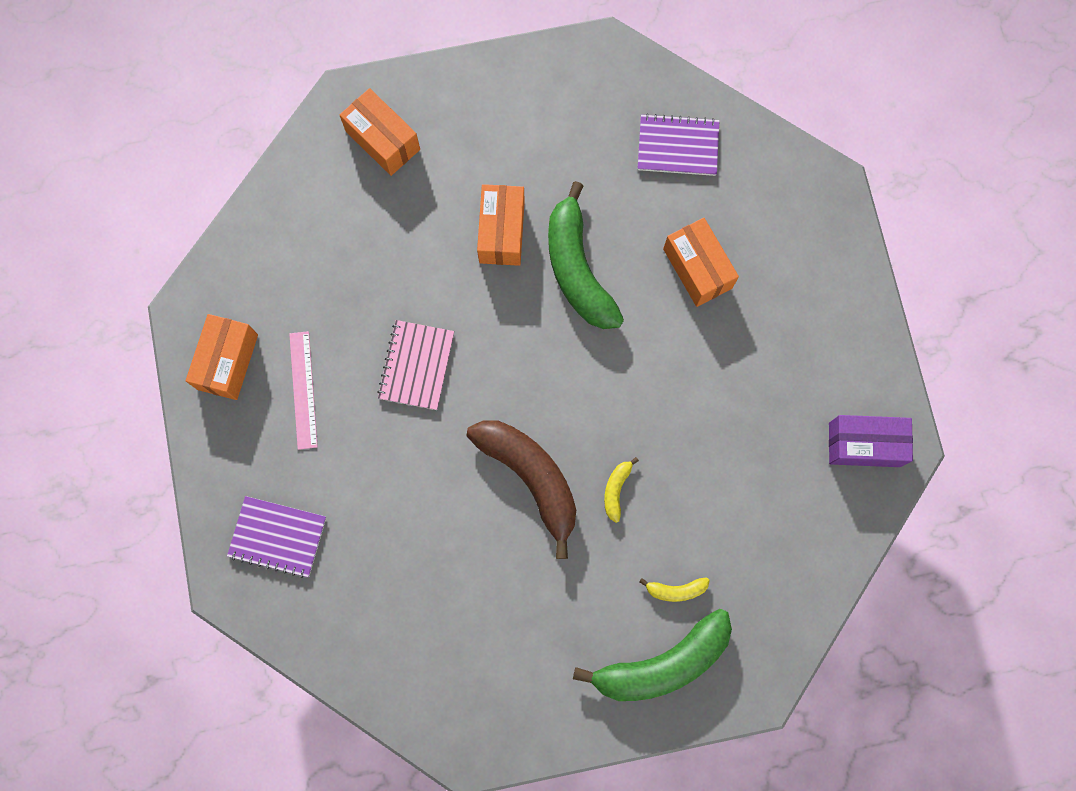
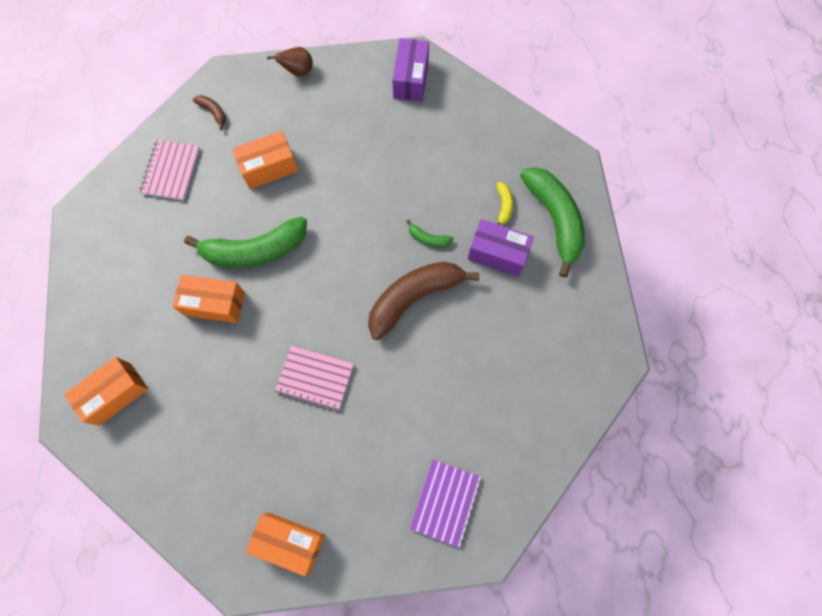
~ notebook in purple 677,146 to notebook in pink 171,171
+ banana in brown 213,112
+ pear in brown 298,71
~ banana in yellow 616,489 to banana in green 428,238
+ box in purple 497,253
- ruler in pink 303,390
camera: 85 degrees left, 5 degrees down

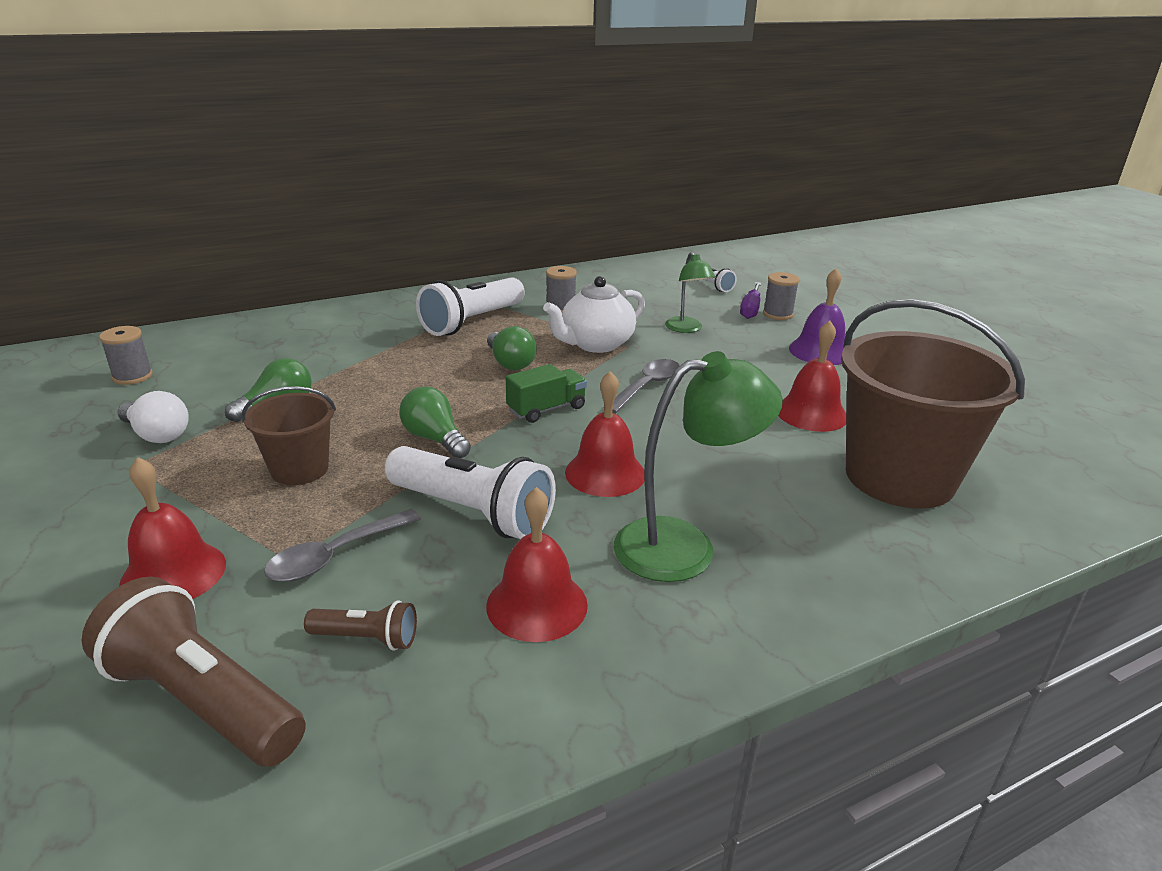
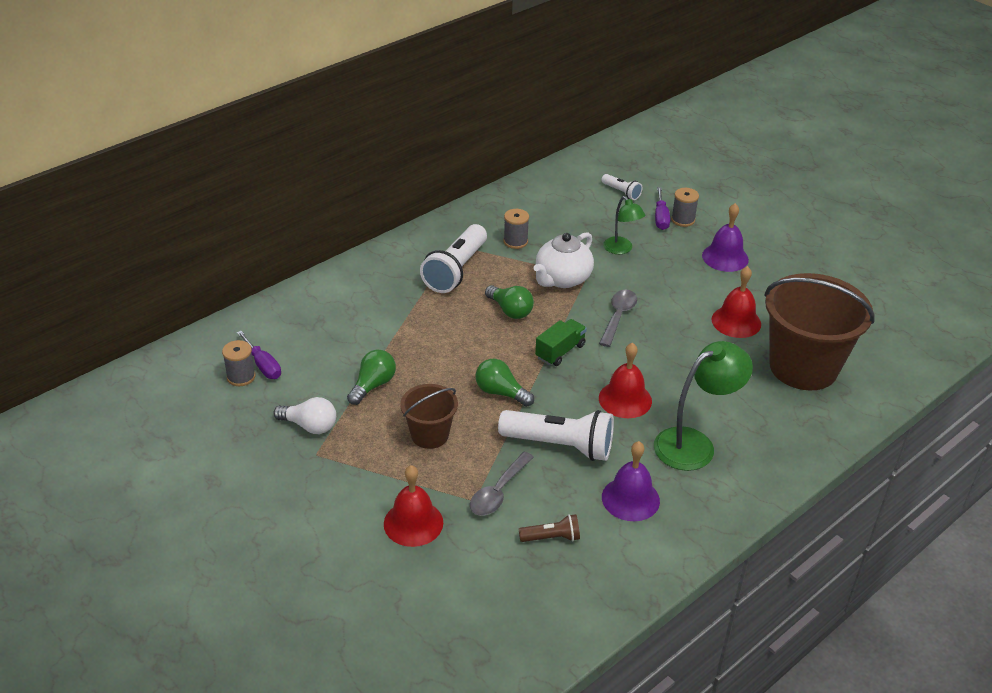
+ screwdriver in purple 263,365
~ bell in red 537,605 to bell in purple 630,499
- flashlight in brown 202,700
camera: 15 degrees left, 10 degrees up

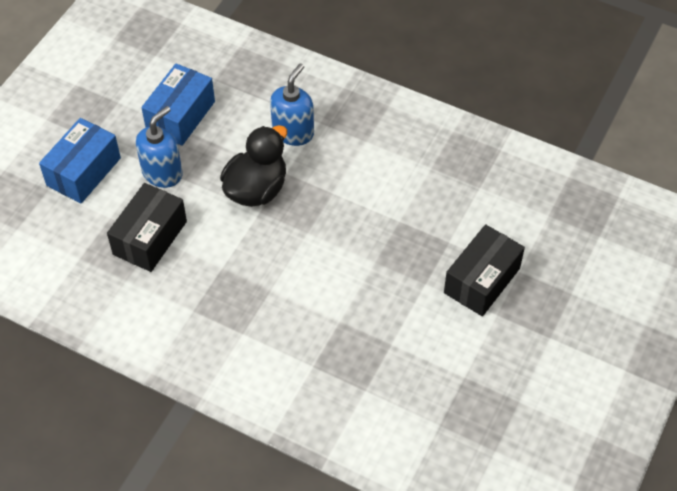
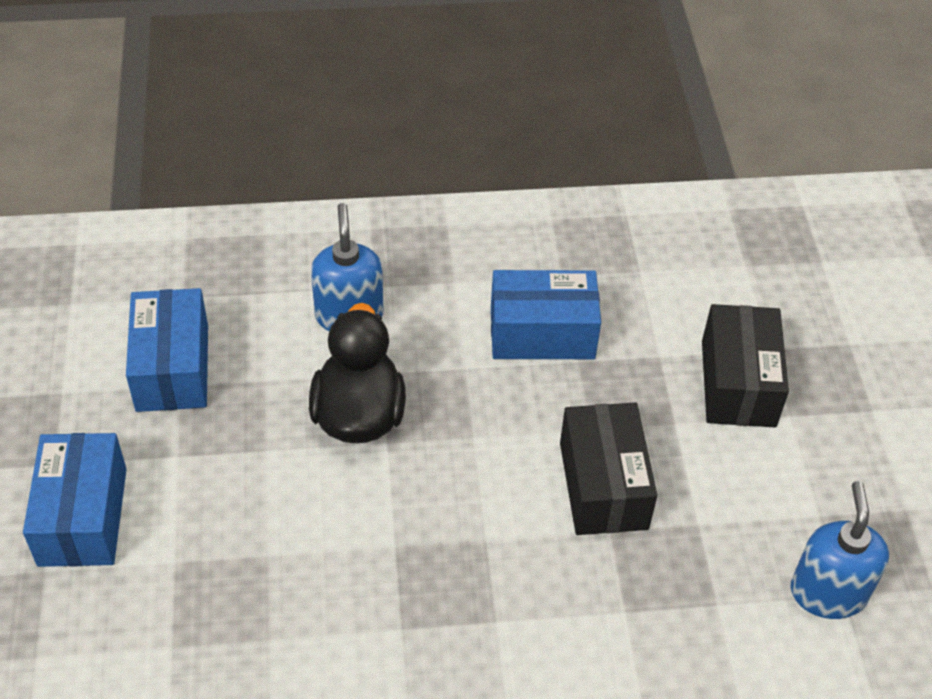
+ box in blue 542,333
~ box in black 150,238 to 603,485
~ soap dispenser in blue 162,173 to 828,592
camera: 35 degrees left, 5 degrees down

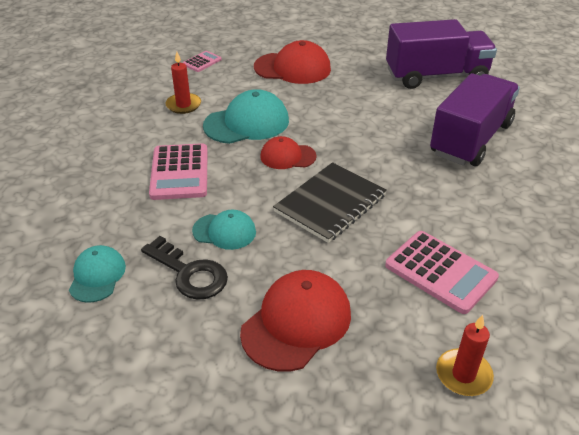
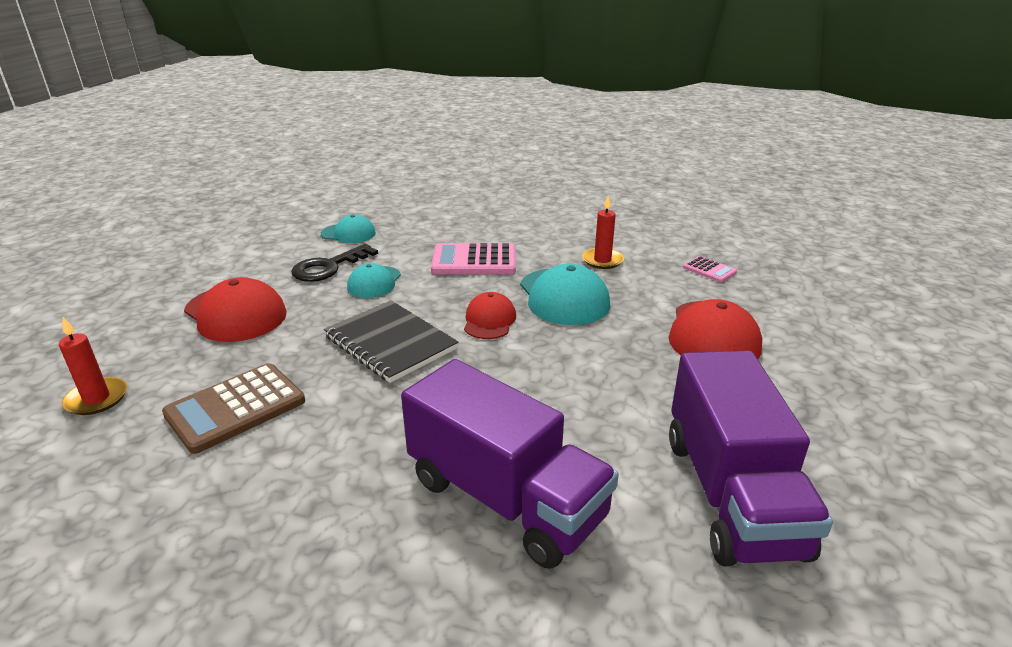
~ calculator in pink 440,272 to calculator in brown 235,408
camera: 95 degrees right, 10 degrees down

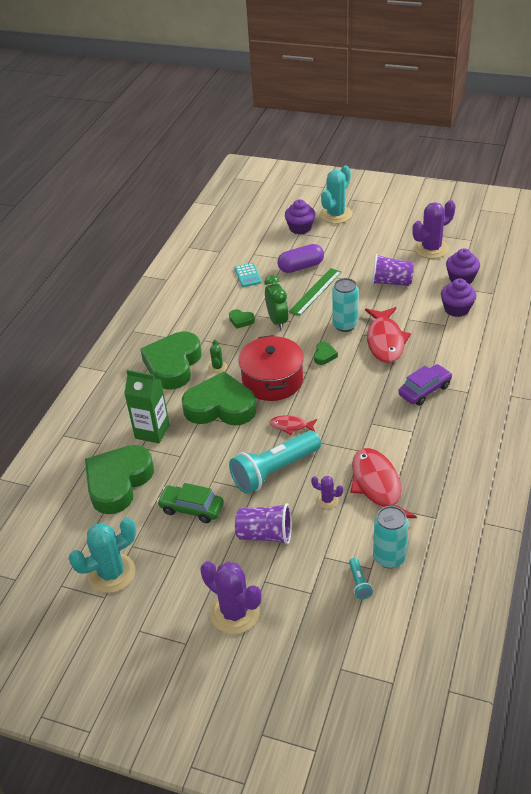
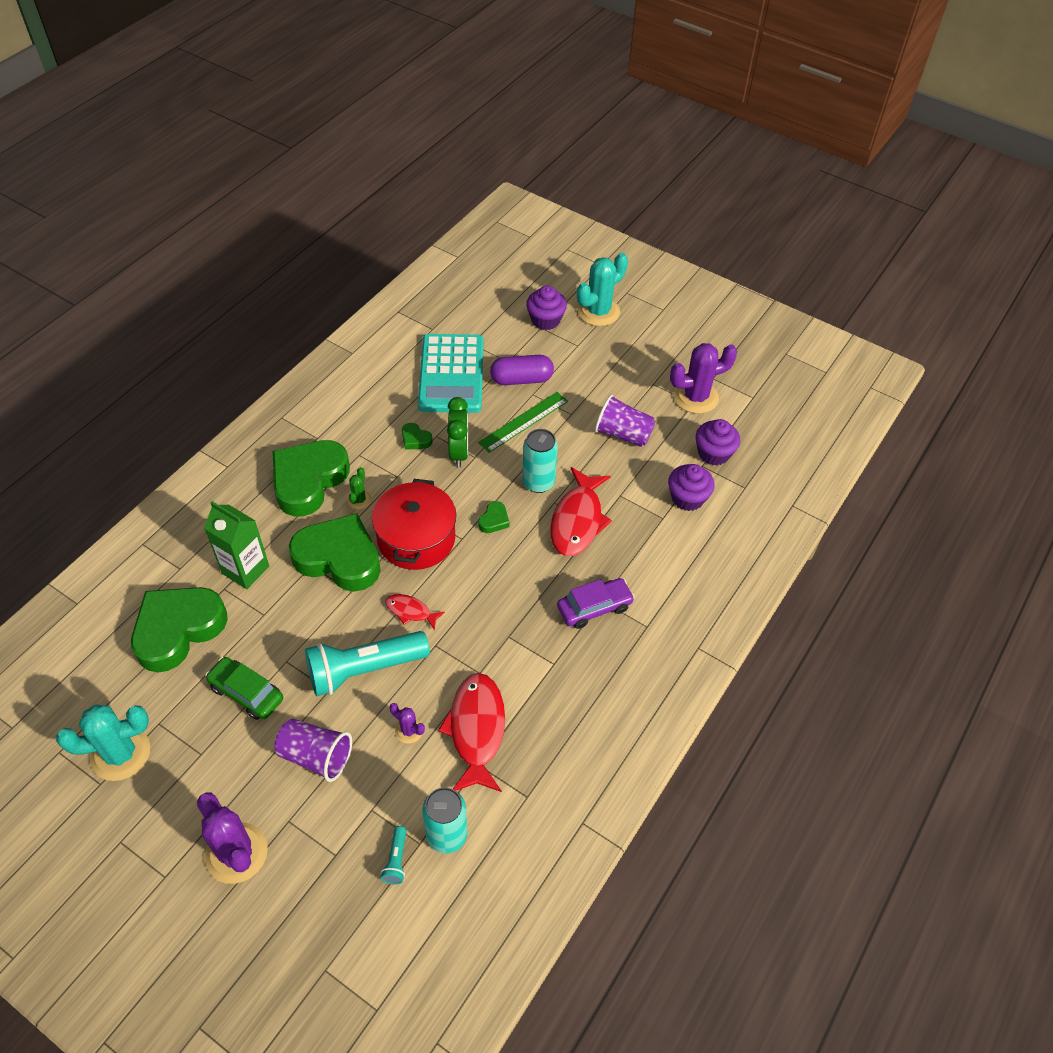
~ calculator in turquoise 247,275 = 451,374 x2.34
camera: 10 degrees right, 10 degrees up

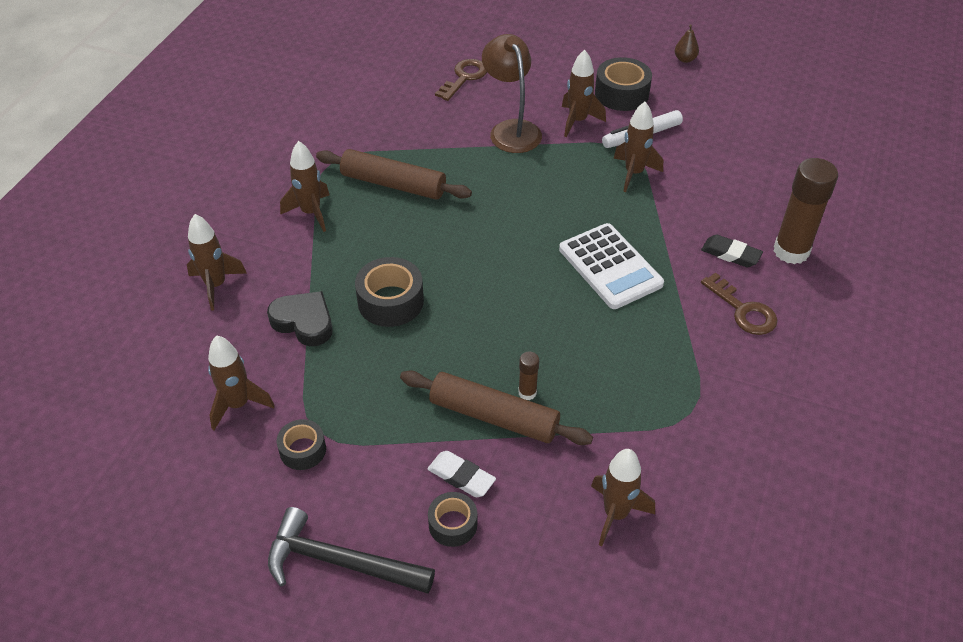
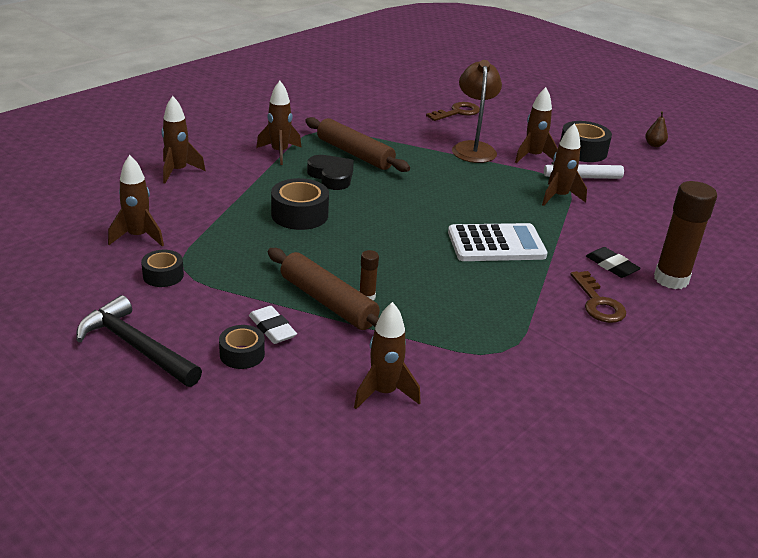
~ heart in black 304,322 to 331,176
~ calculator in white 610,267 = 496,244 90 degrees counterclockwise
camera: 20 degrees right, 15 degrees down

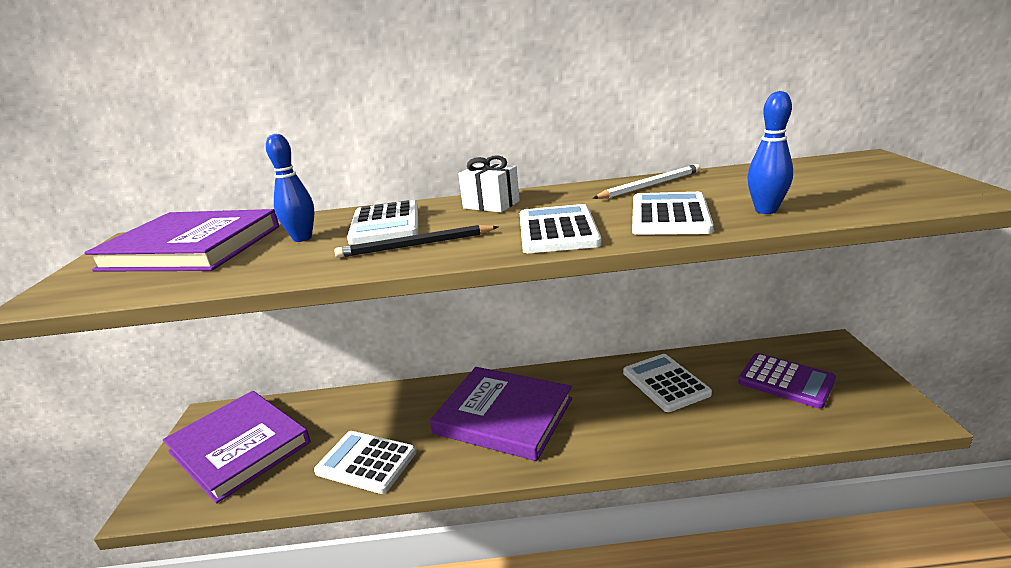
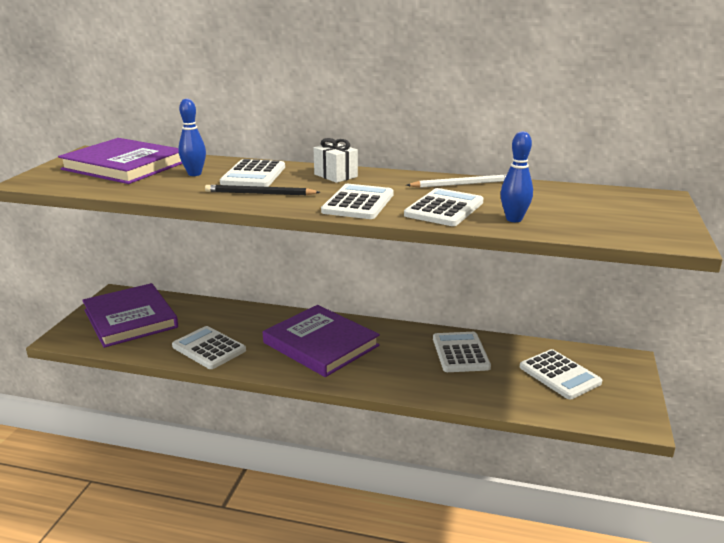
~ calculator in purple 786,381 to calculator in white 559,375
camera: 15 degrees right, 0 degrees up

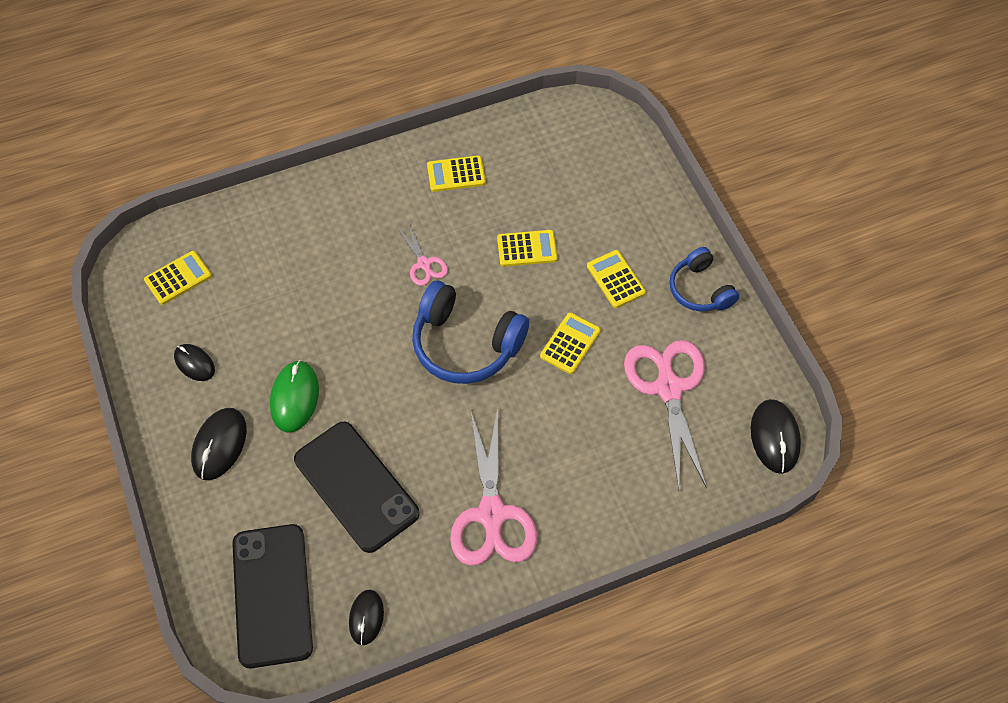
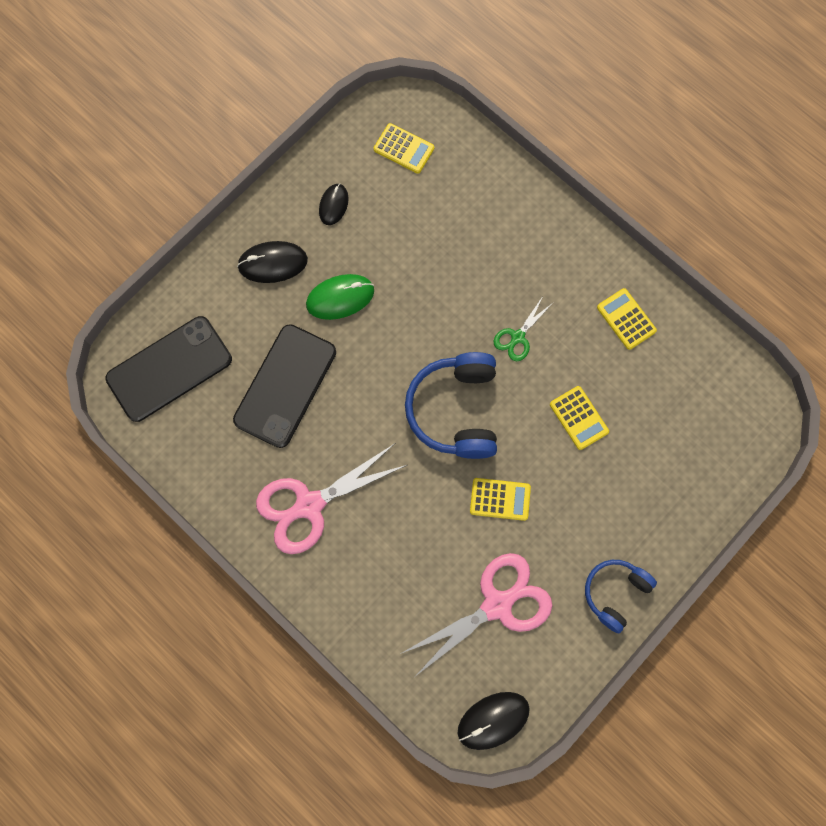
~ scissors in pink 424,264 to scissors in green 517,337
- mouse in black 366,617
- calculator in yellow 615,279
camera: 65 degrees right, 15 degrees up

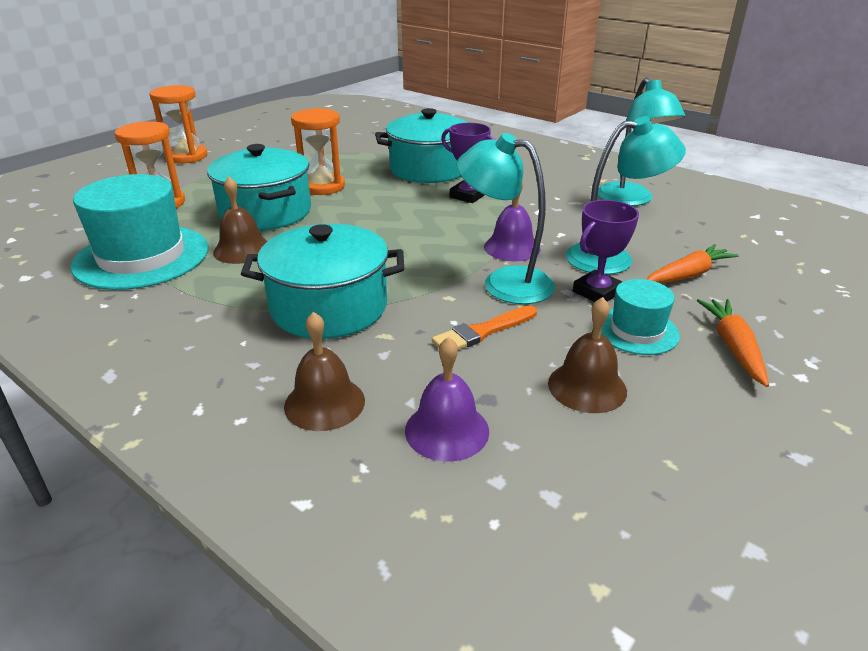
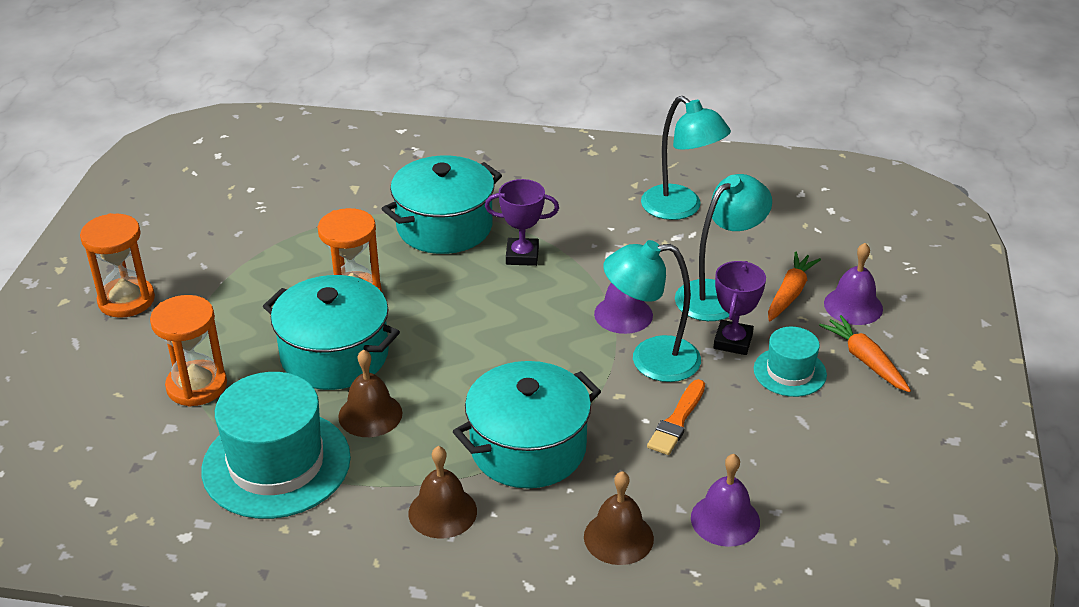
~ bell in brown 587,387 to 442,512
+ bell in purple 853,306
camera: 30 degrees left, 5 degrees up

